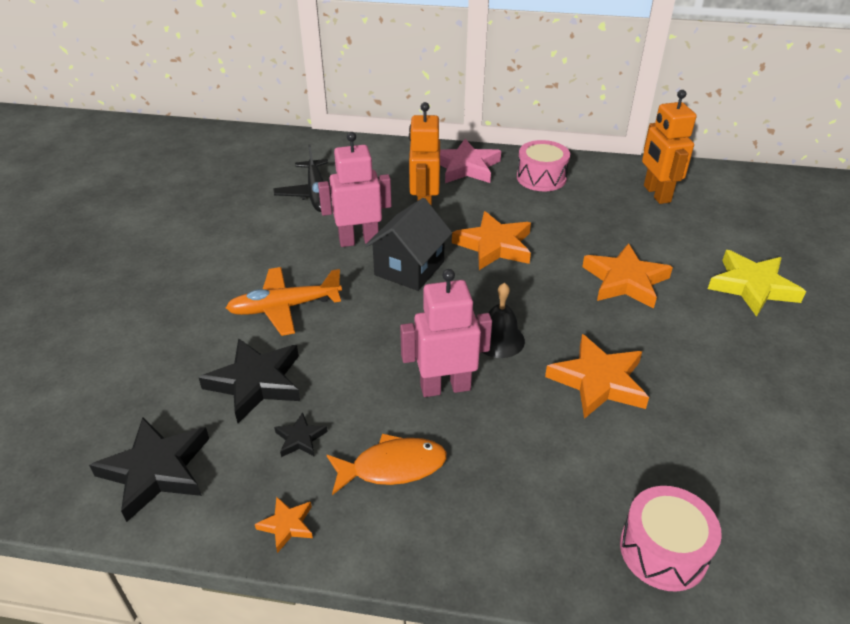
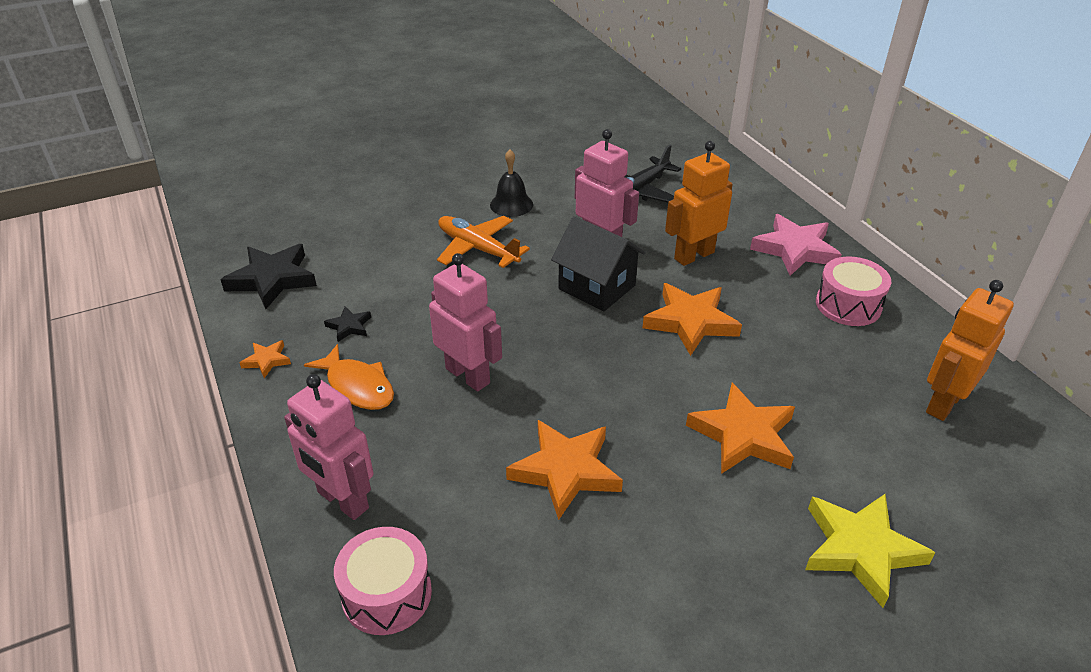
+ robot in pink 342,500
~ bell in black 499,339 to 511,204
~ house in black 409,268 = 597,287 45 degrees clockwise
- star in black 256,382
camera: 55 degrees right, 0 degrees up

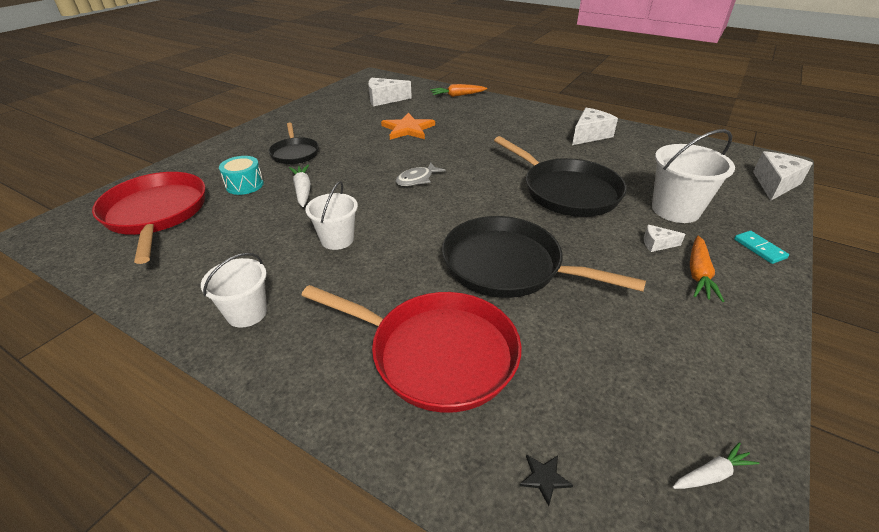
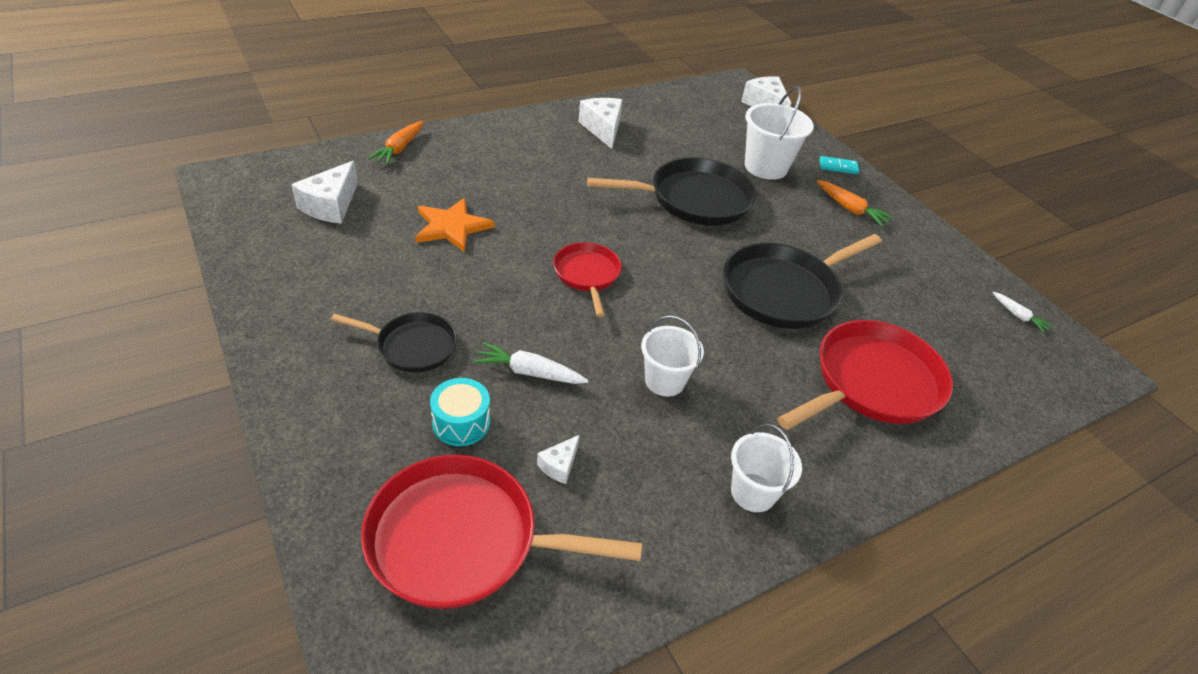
~ cheese in white 657,244 to 559,465
~ fish in grey 417,179 to pan in red 587,275
~ carrot in white 711,474 = 1018,316 135 degrees clockwise
- star in black 544,478
camera: 65 degrees left, 5 degrees up

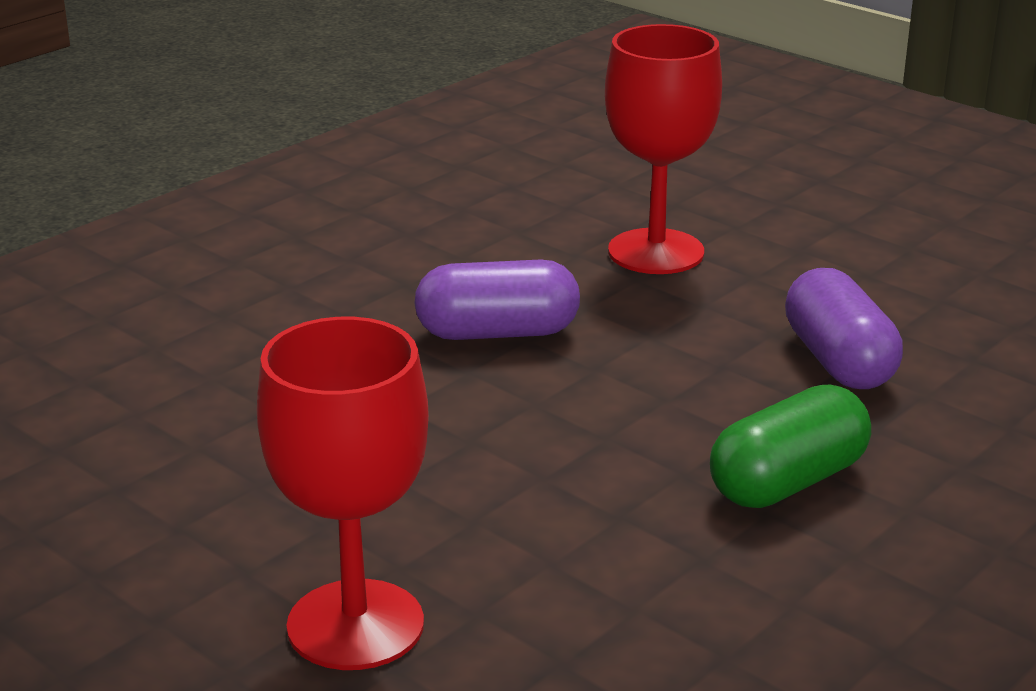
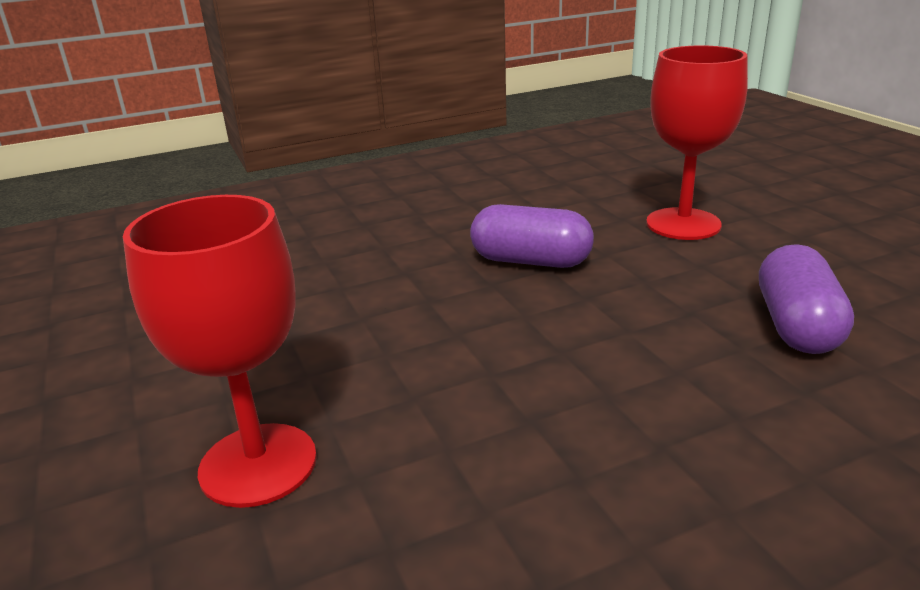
- capsule in green 787,482
camera: 25 degrees right, 0 degrees up

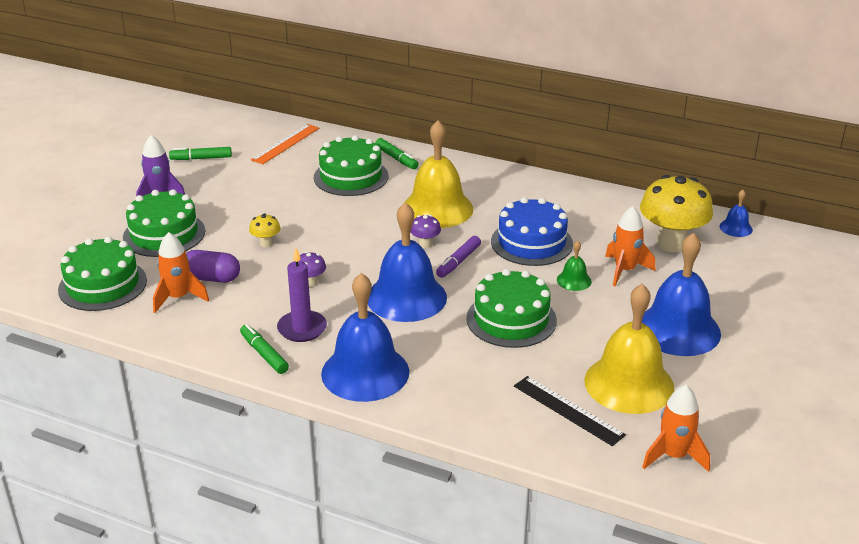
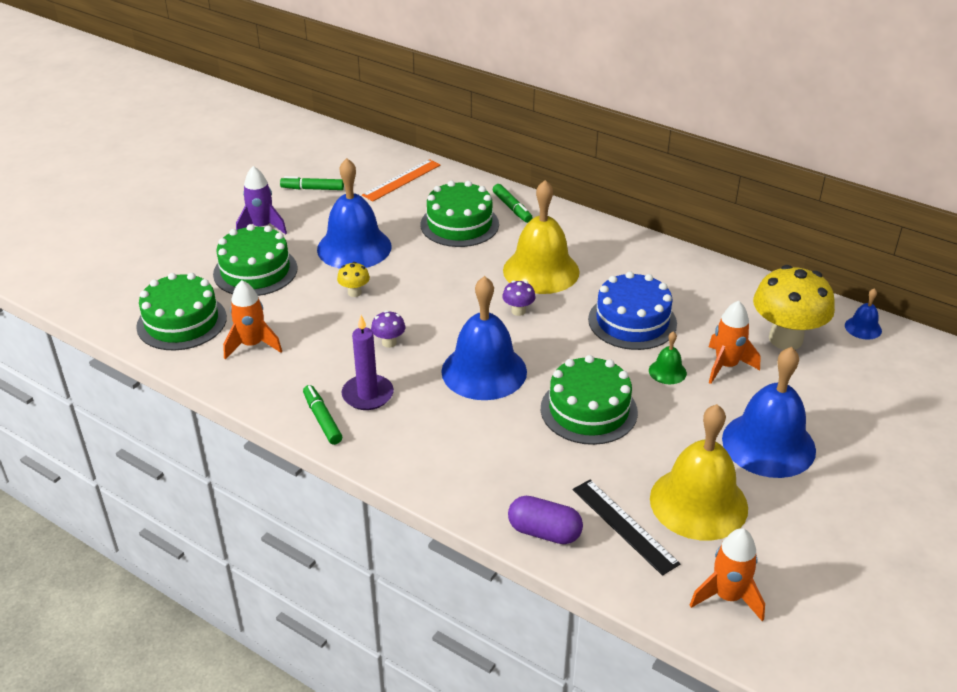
~ bell in blue 365,372 to 354,247
~ capsule in purple 212,278 to 544,532
- marker in purple 458,262
camera: 10 degrees right, 5 degrees up

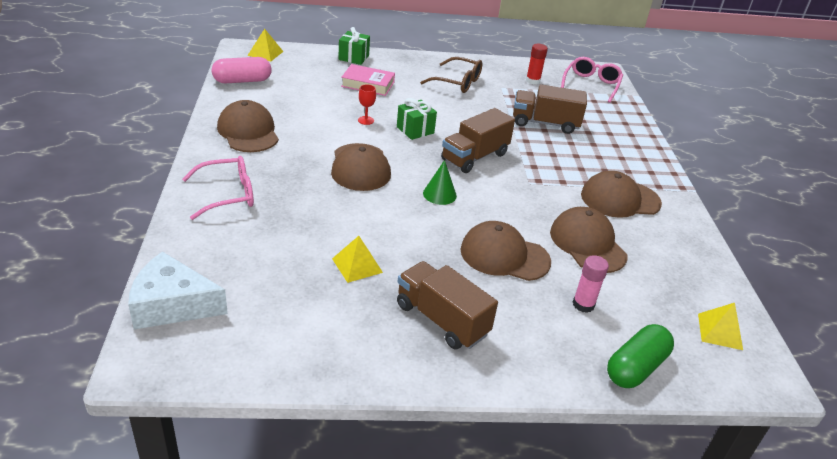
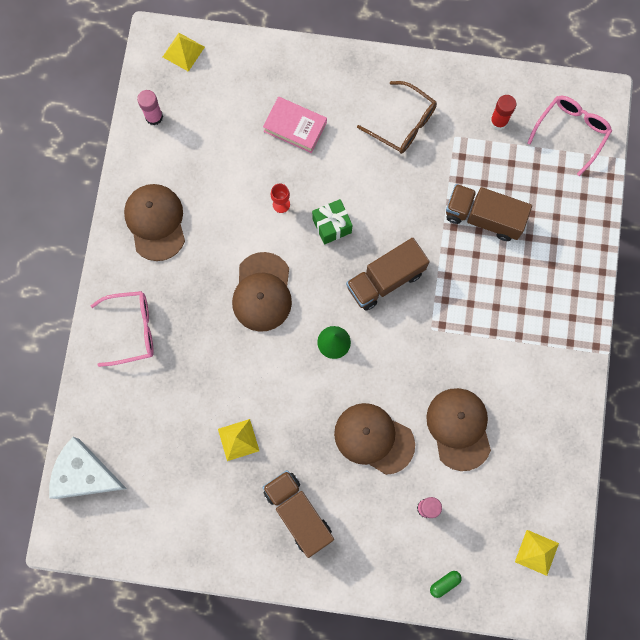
~ capsule in pink 242,81 to glue stick in pink 154,117
~ capsule in green 635,367 = 444,583 x0.49
- gift in green 353,57
- cap in brown 620,199
camera: 15 degrees right, 40 degrees up

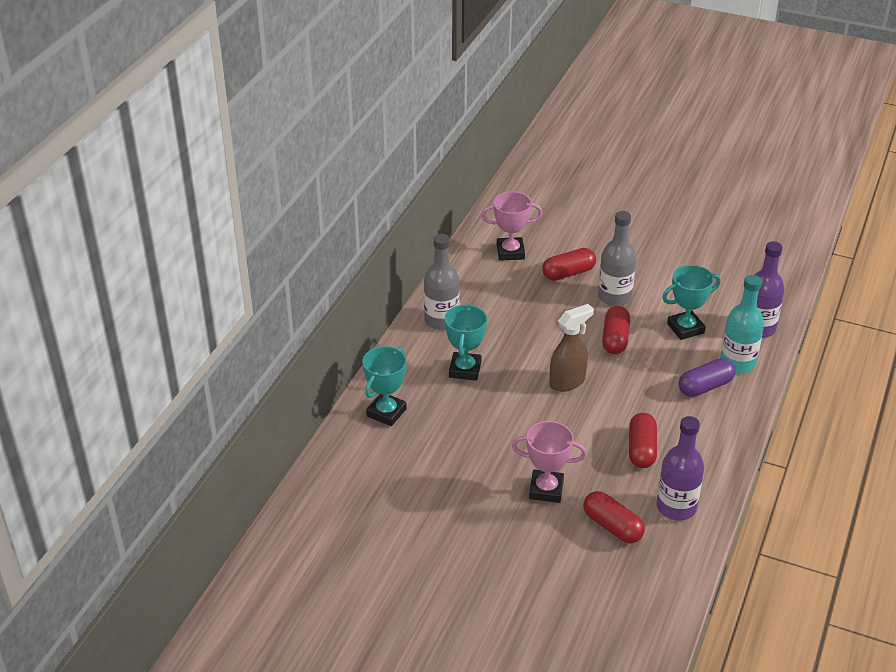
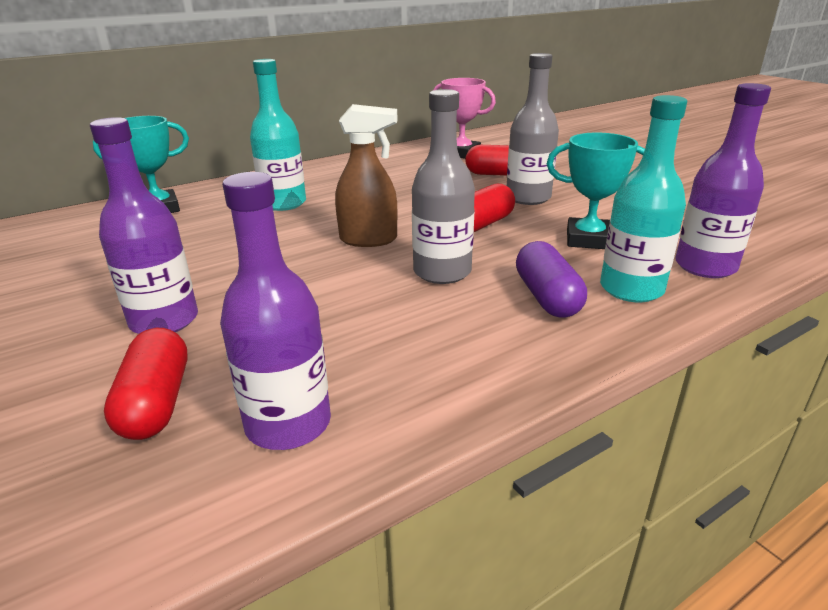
~ trophy in pink 546,489 to bottle in purple 164,321
~ trophy in turquoise 465,369 to bottle in turquoise 283,203
~ bottle in grey 441,320 to 442,272
~ capsule in purple 705,387 = 547,297 75 degrees clockwise
- capsule in red 641,449
camera: 35 degrees right, 10 degrees down

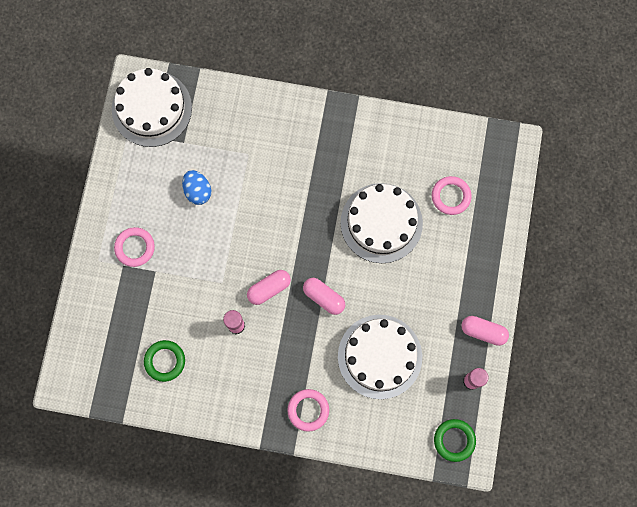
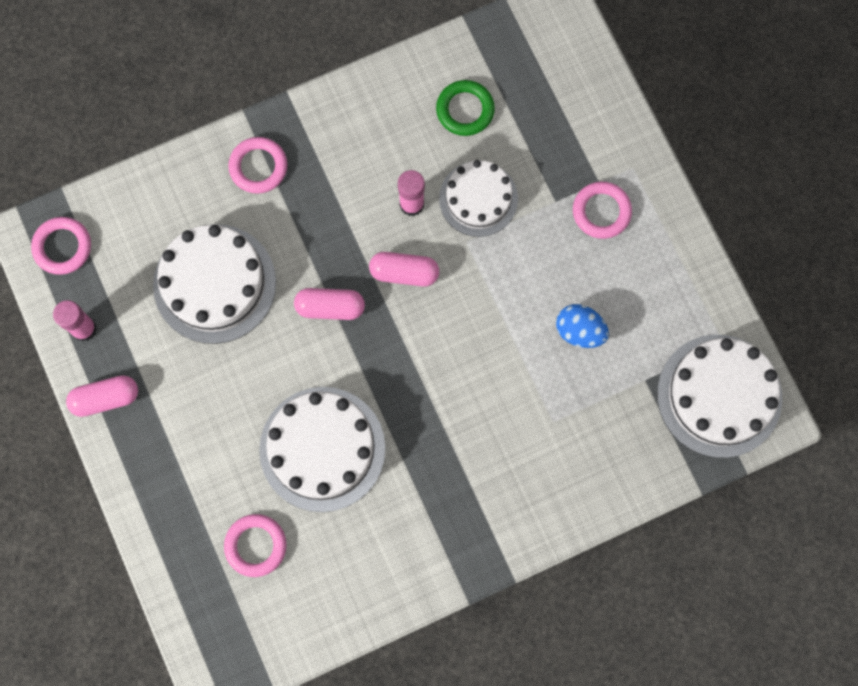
~ ring in green 454,440 to ring in pink 62,247
~ capsule in pink 269,289 = 404,273 75 degrees clockwise
+ cake in white 478,198
camera: 145 degrees right, 0 degrees up

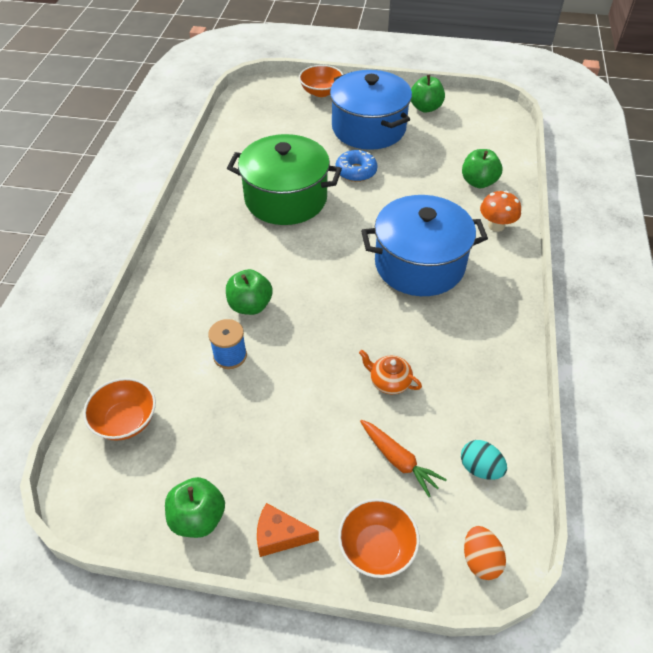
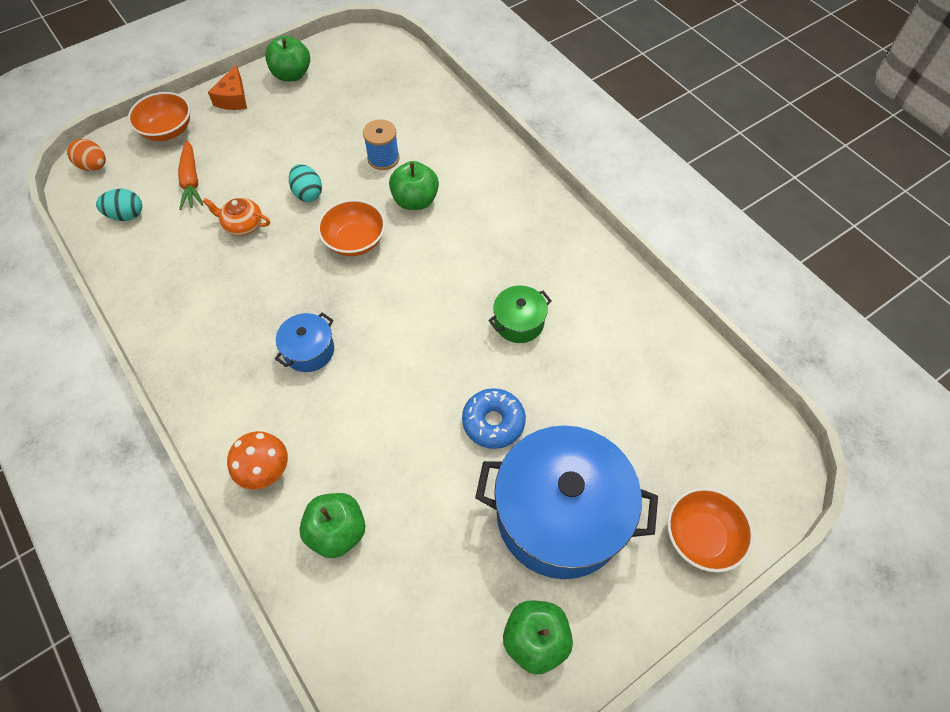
~ carrot in orange 398,460 = 191,181 105 degrees counterclockwise
~ teapot in orange 389,382 = 243,225 150 degrees counterclockwise
~ cheese in orange 280,536 = 233,98 135 degrees clockwise
~ pot in blue 419,264 = 309,350 x0.45
+ egg in turquoise 308,193
~ bowl in orange 125,421 to 355,241
~ pot in green 286,199 = 519,322 x0.45
camera: 135 degrees right, 10 degrees up

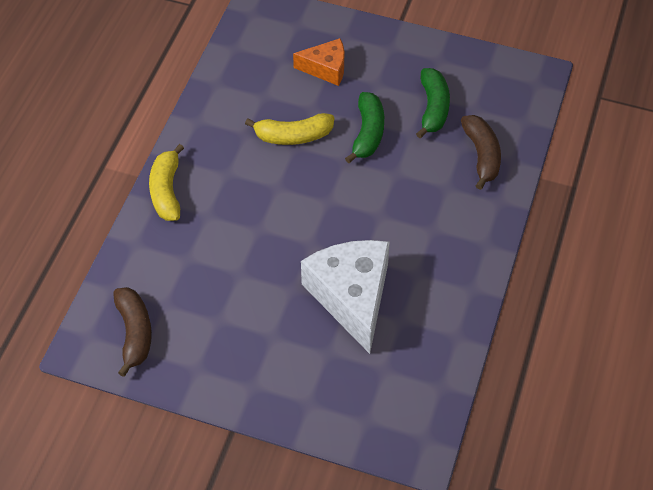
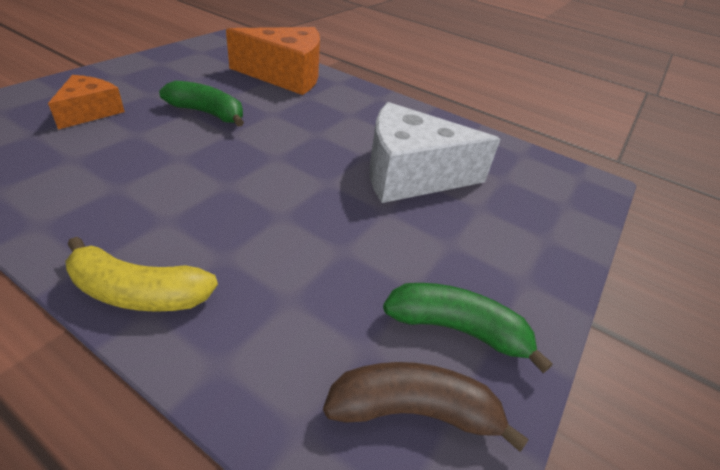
~ banana in brown 481,155 to cheese in orange 286,75
~ banana in green 433,108 to 457,329
- banana in yellow 293,136
camera: 80 degrees left, 15 degrees down

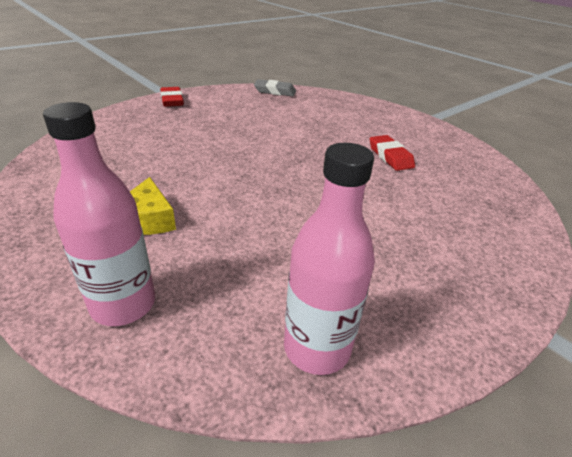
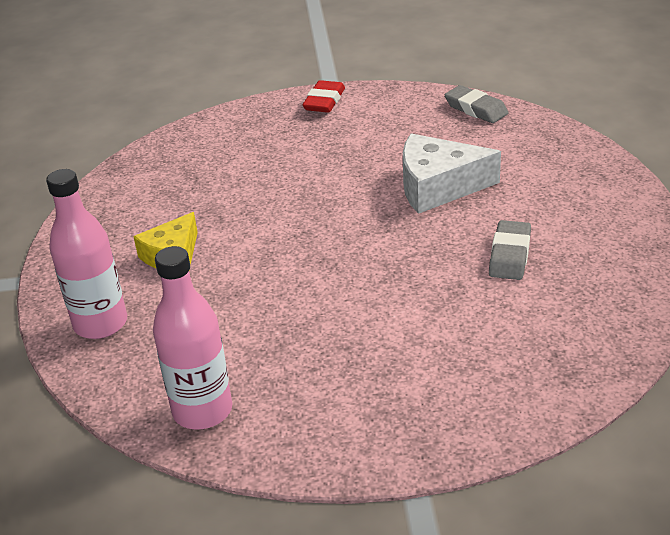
+ cheese in white 438,186
~ eraser in red 390,156 to eraser in grey 509,255
camera: 40 degrees right, 0 degrees up

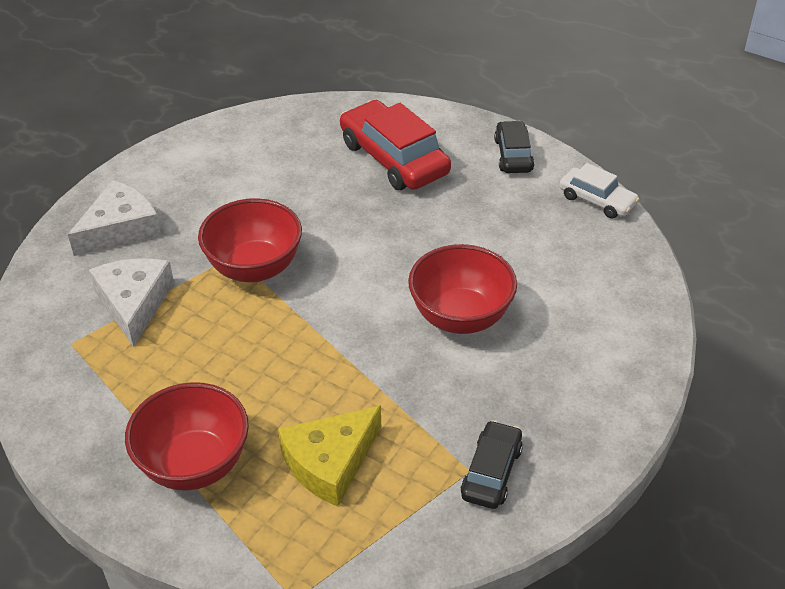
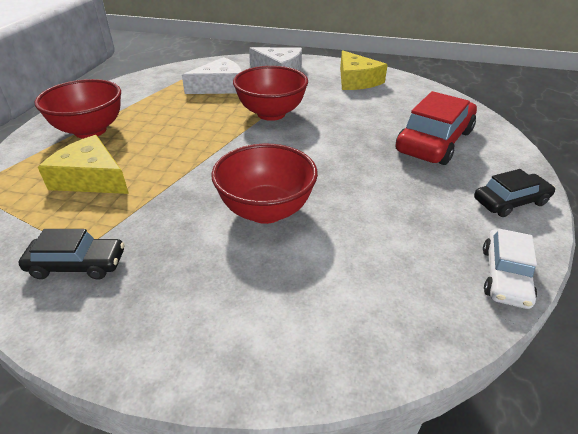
+ cheese in yellow 356,80
camera: 70 degrees right, 5 degrees down

